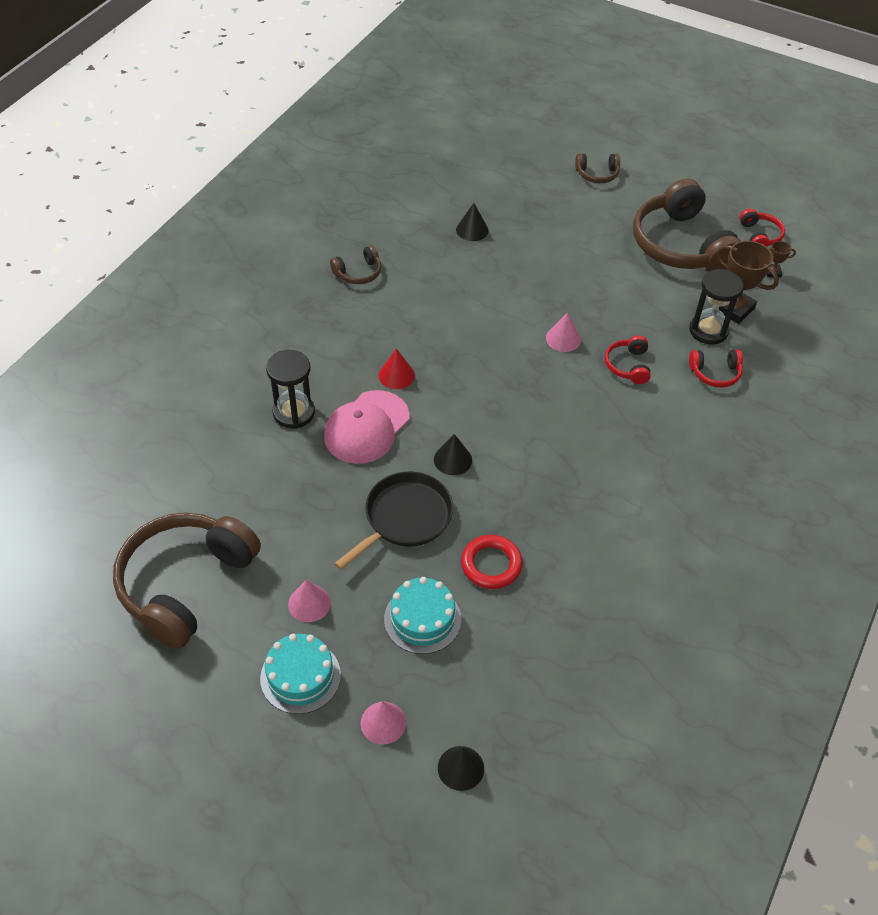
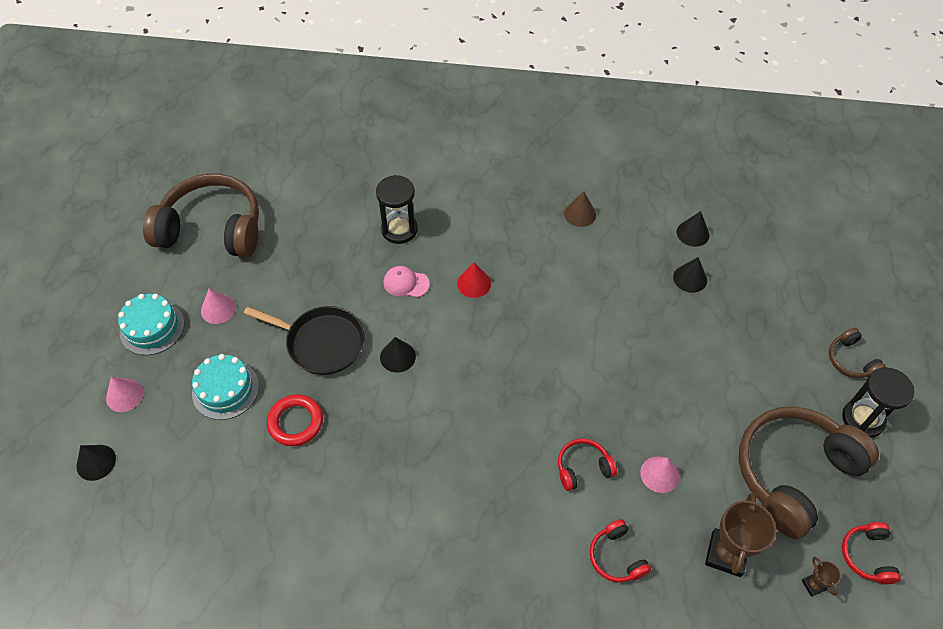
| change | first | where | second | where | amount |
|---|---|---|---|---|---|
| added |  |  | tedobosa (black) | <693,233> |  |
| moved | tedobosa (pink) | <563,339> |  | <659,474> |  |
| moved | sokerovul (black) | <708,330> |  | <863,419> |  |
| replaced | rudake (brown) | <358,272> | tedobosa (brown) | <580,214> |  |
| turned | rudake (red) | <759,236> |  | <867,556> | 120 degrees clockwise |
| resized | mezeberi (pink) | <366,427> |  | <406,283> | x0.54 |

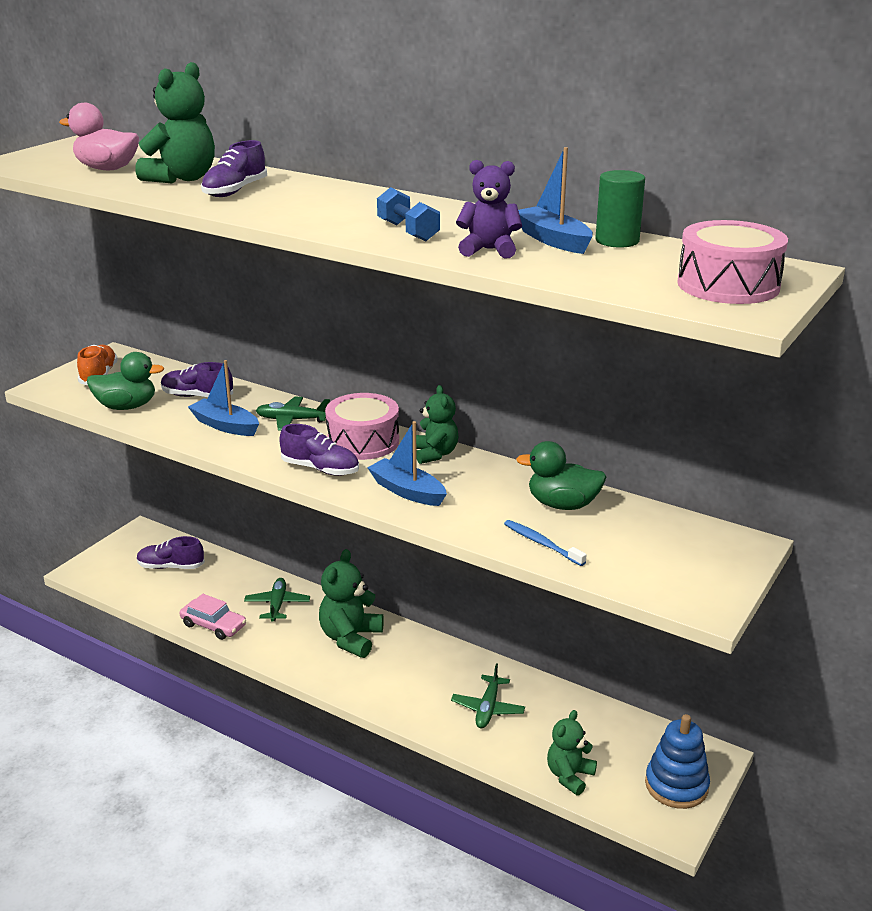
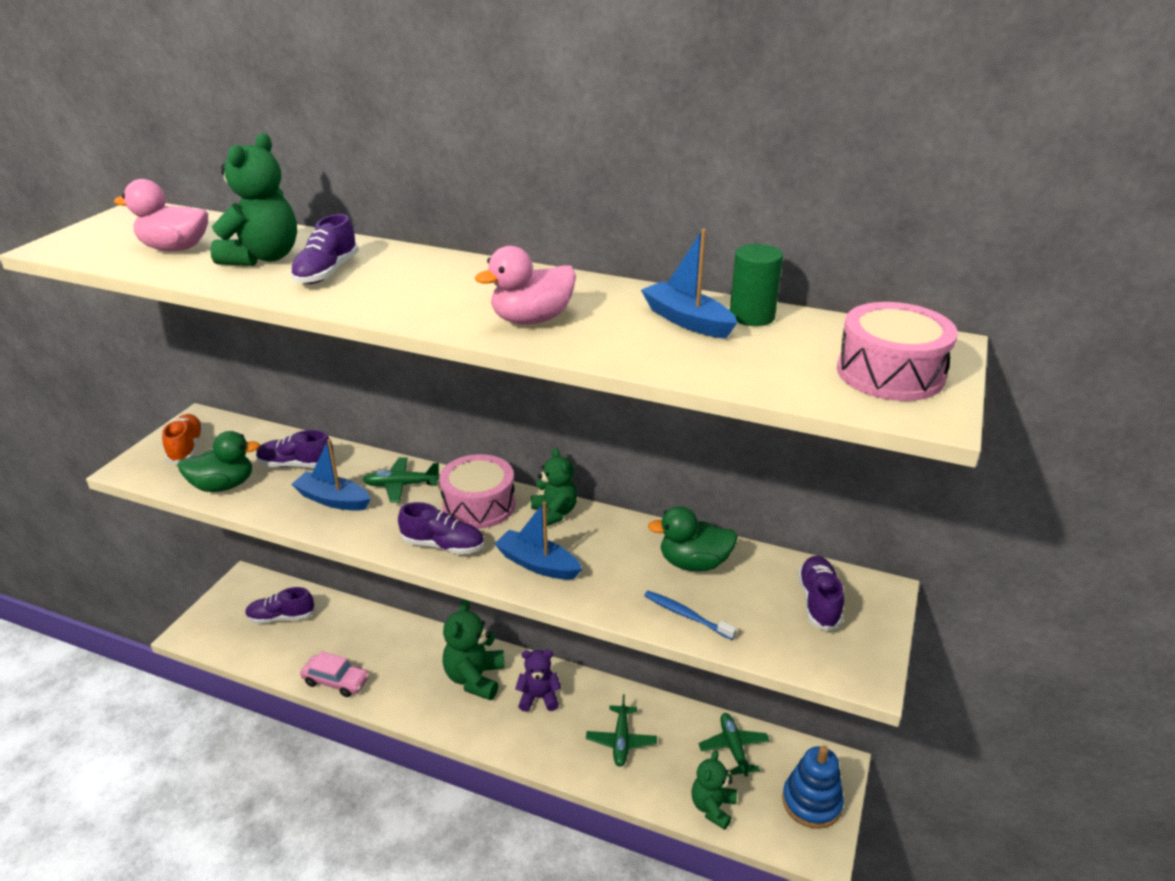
| change | first | where | second | where | amount |
|---|---|---|---|---|---|
| added |  |  | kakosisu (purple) | <818,602> |  |
| moved | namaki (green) | <277,605> |  | <733,748> |  |
| moved | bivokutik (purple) | <489,250> |  | <539,697> |  |
| replaced | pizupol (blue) | <408,231> | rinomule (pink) | <532,319> |  |

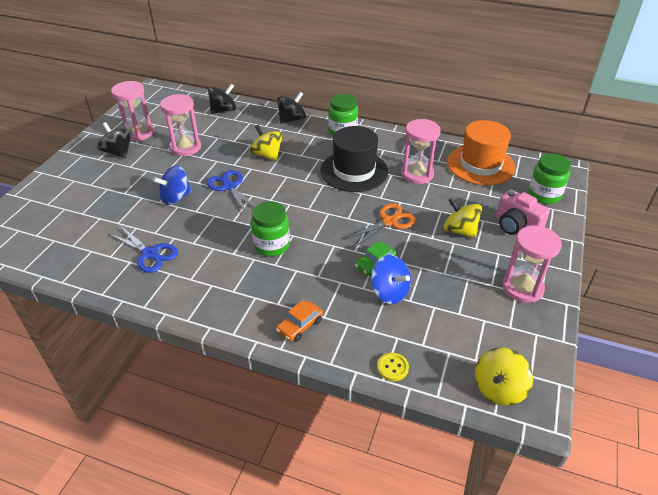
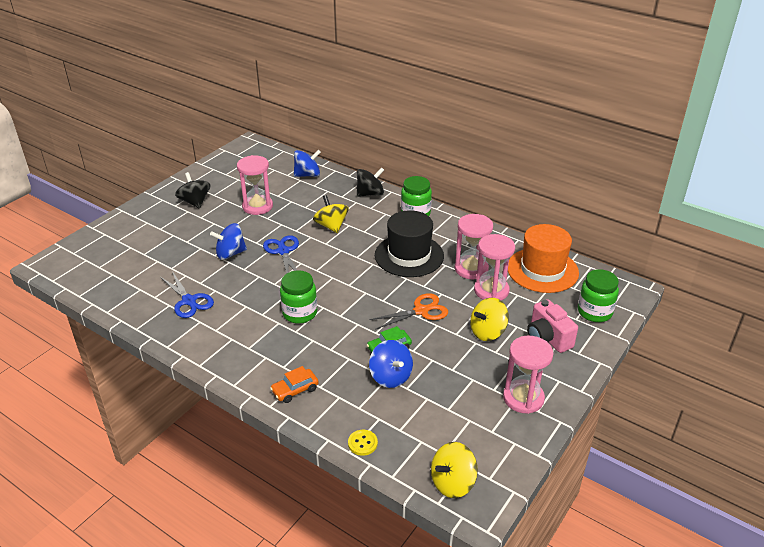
| change | first | where | second | where | amount |
|---|---|---|---|---|---|
| moved | sokerovul (pink) | <139,133> |  | <491,290> |  |
| recoloured | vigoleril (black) | <223,110> | vigoleril (blue) | <307,175> |  |
| turned | vigoleril (yellow) | <460,230> |  | <487,332> | 90 degrees counterclockwise |

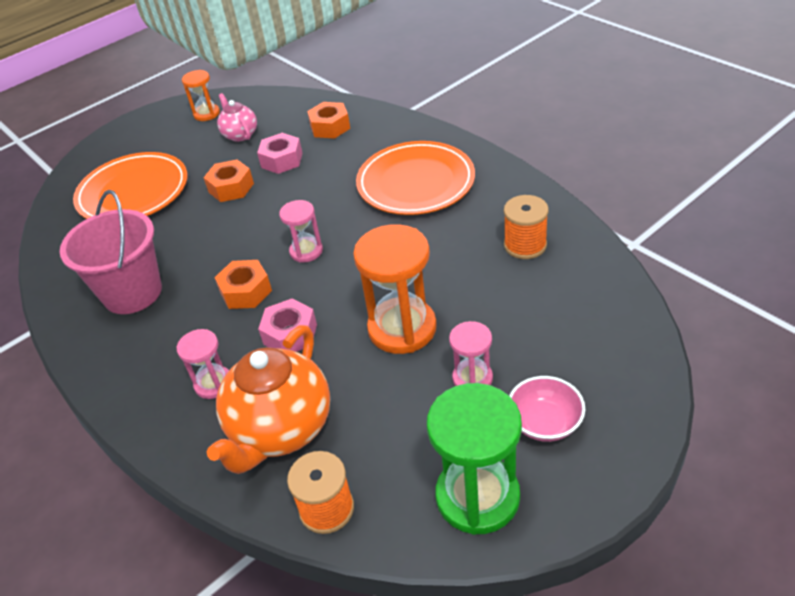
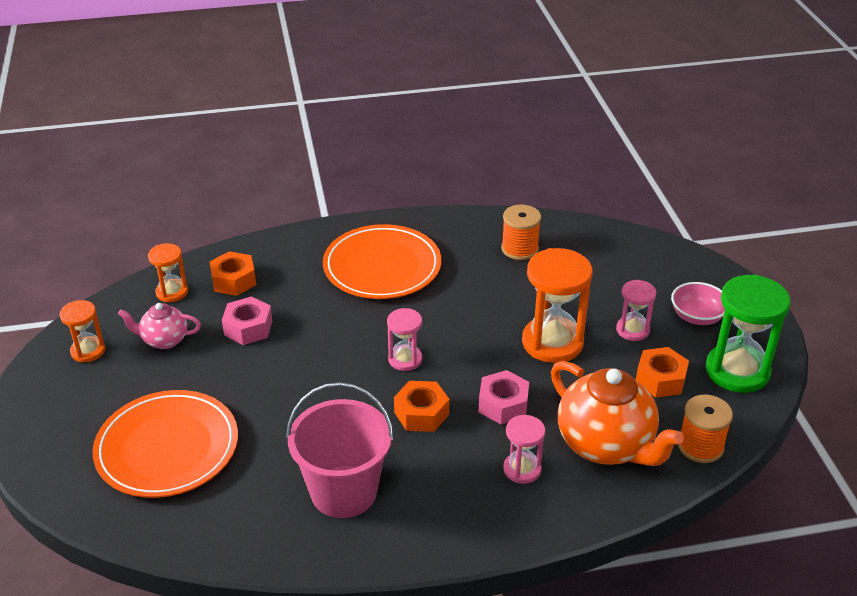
| change | first | where | second | where | amount |
|---|---|---|---|---|---|
| added |  |  | sokerovul (orange) | <172,292> |  |
| moved | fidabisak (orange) | <231,188> |  | <660,379> |  |

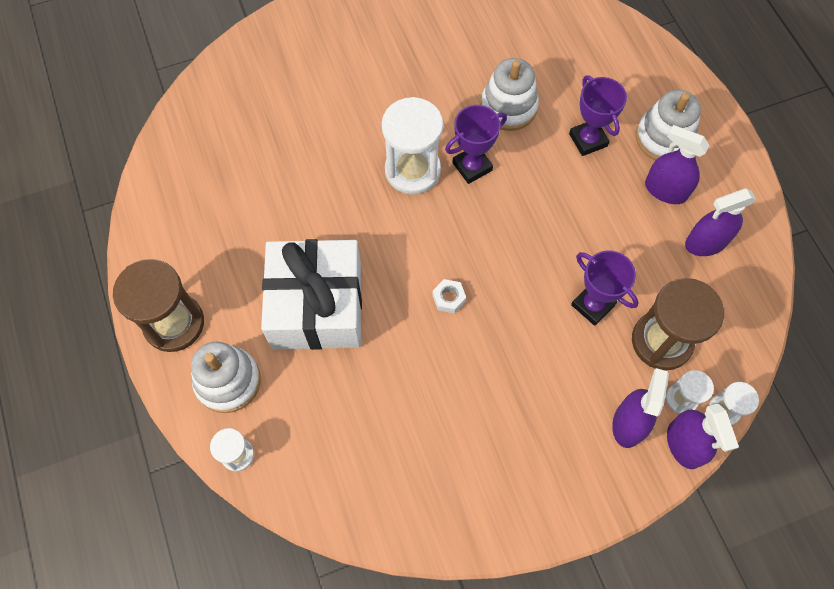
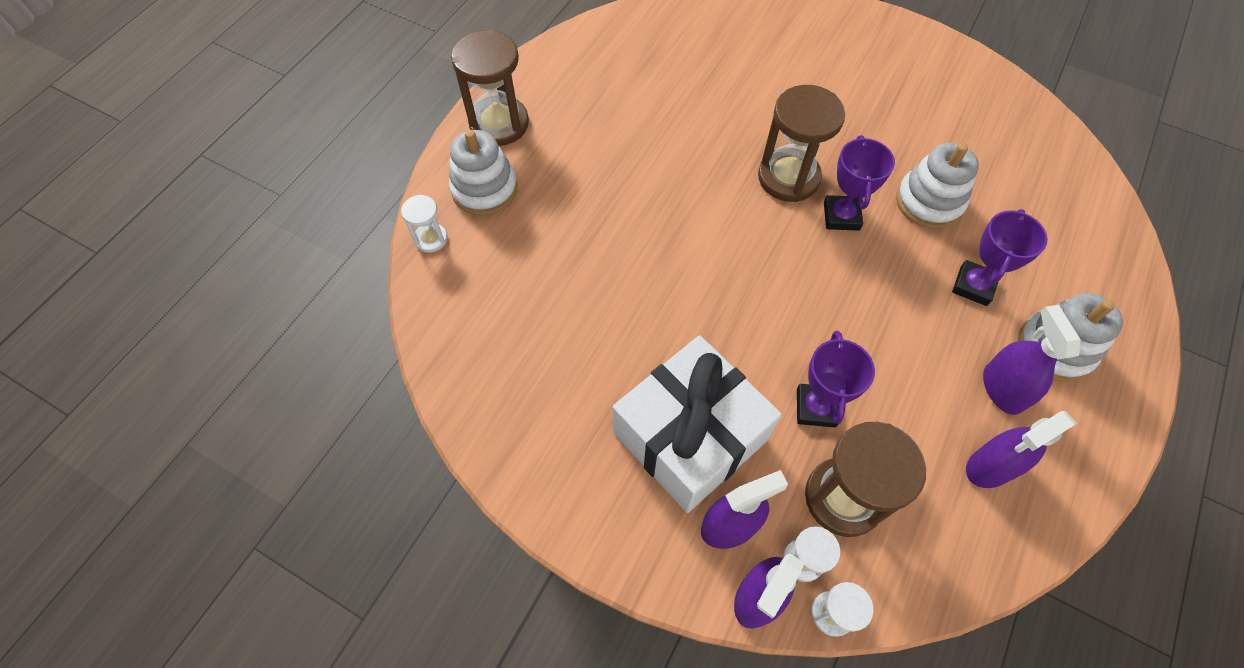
| change | first | where | second | where | amount |
|---|---|---|---|---|---|
| removed | fidabisak (white) | <449,298> |  |  |  |
| moved | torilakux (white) | <317,306> |  | <690,436> |  |
| recoloured | sokerovul (white) | <412,170> | sokerovul (brown) | <788,177> |  |
| turned | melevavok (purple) | <472,166> |  | <841,216> | 75 degrees clockwise |
| turned | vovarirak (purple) | <706,242> |  | <991,466> | 60 degrees counterclockwise |

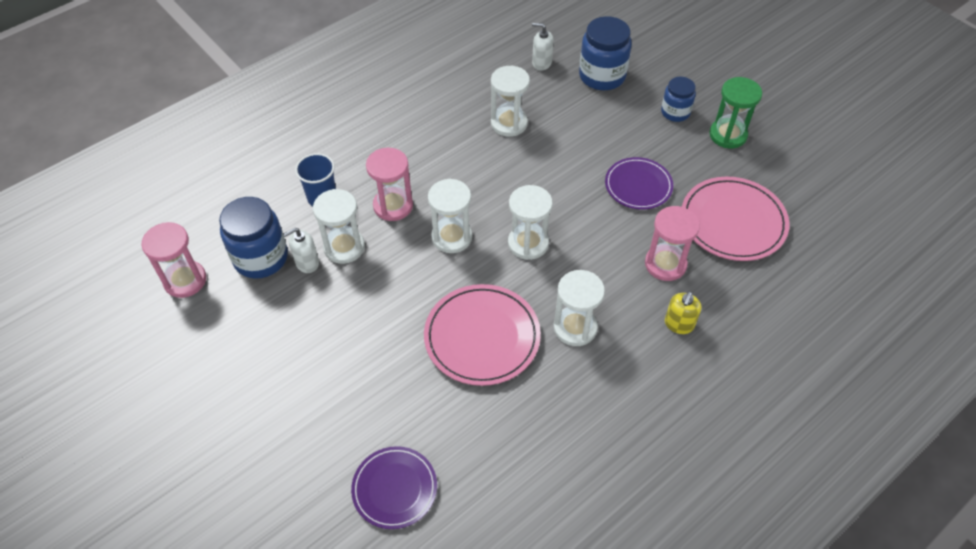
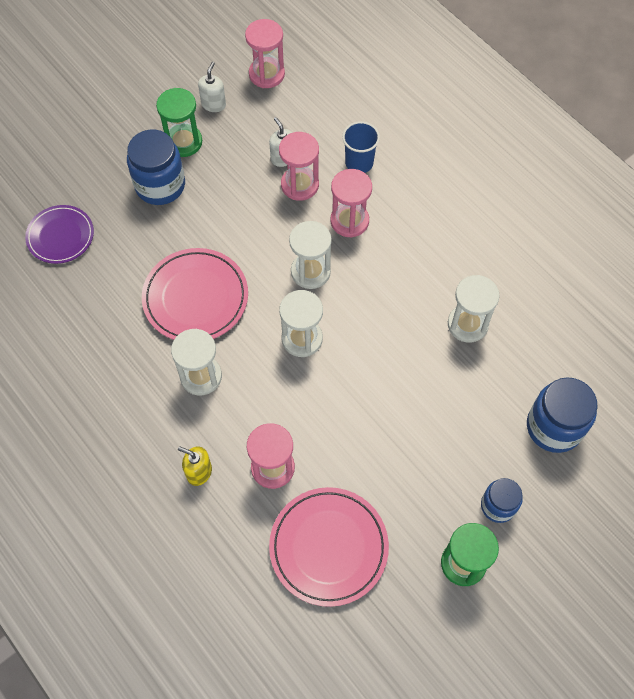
| change | first | where | second | where | amount |
|---|---|---|---|---|---|
| removed | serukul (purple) | <638,186> |  |  |  |
| added |  |  | sokerovul (green) | <183,142> |  |
| moved | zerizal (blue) | <261,258> |  | <160,185> |  |
| moved | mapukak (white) | <541,63> |  | <213,104> |  |
| recoloured | sokerovul (white) | <344,247> | sokerovul (pink) | <300,185> |  |

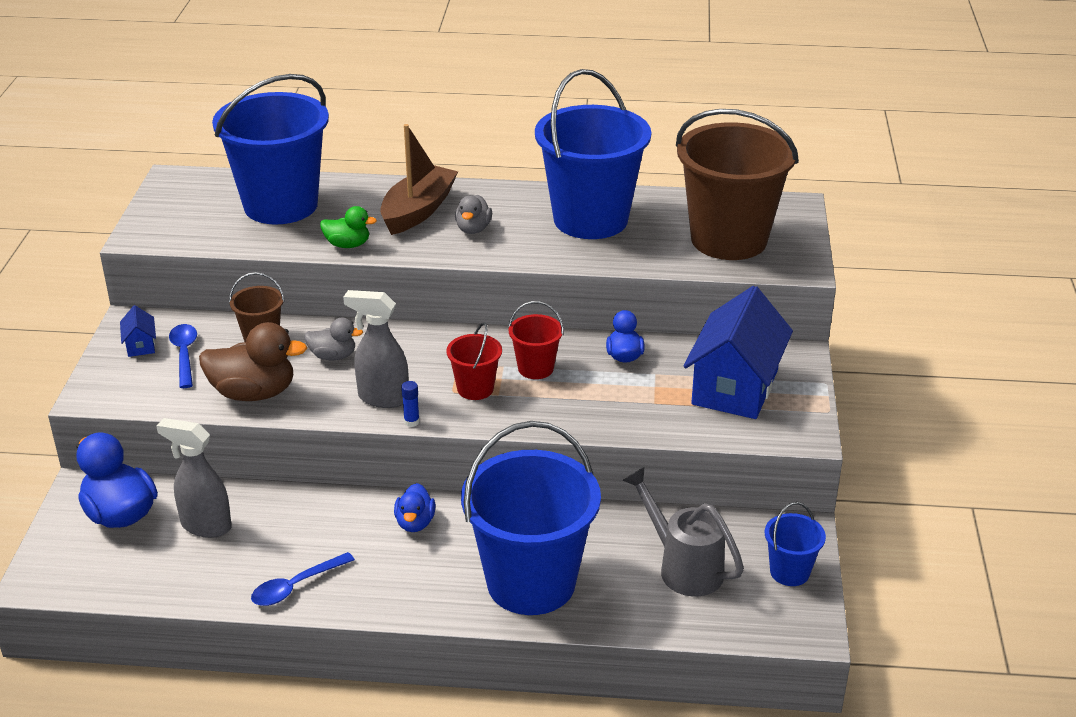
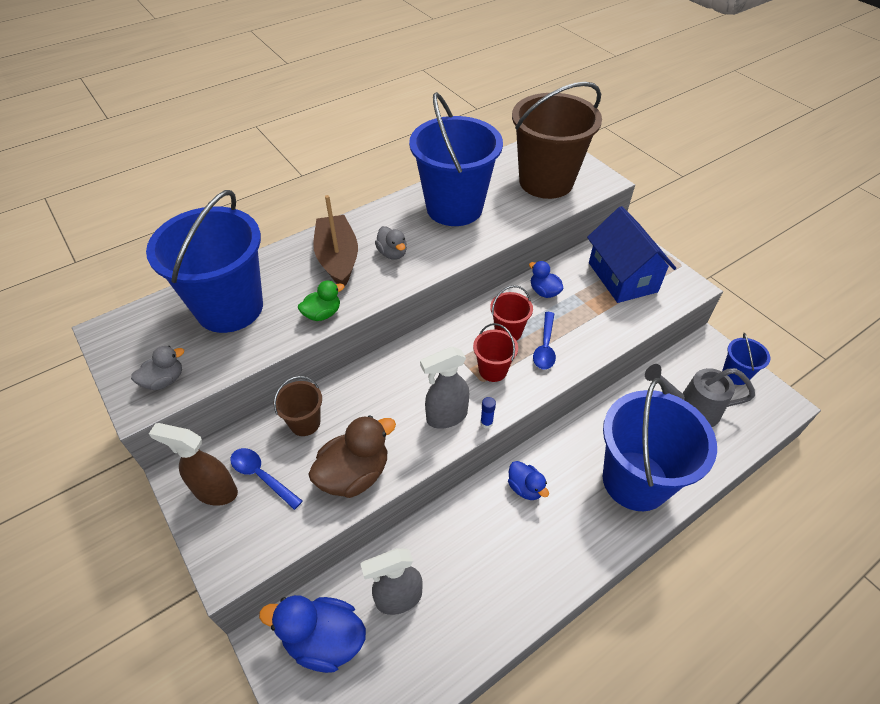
| change | first | where | second | where | amount |
|---|---|---|---|---|---|
| moved | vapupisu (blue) | <296,586> |  | <545,346> |  |
| moved | rinomule (grey) | <333,356> |  | <164,380> |  |
| replaced | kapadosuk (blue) | <140,345> | vovarirak (brown) | <215,491> |  |

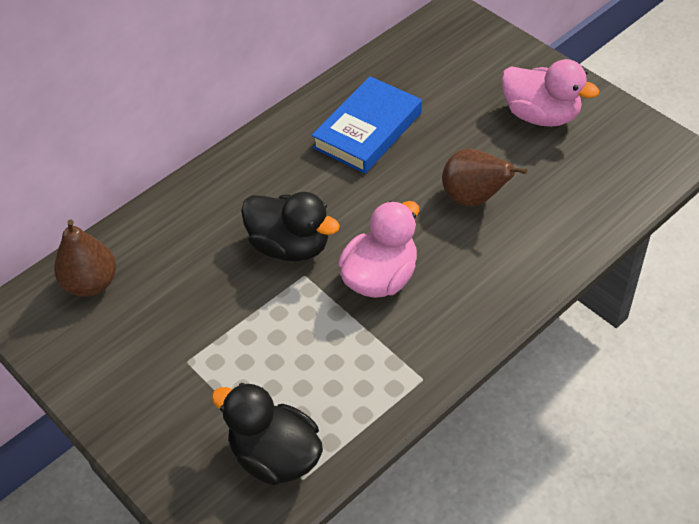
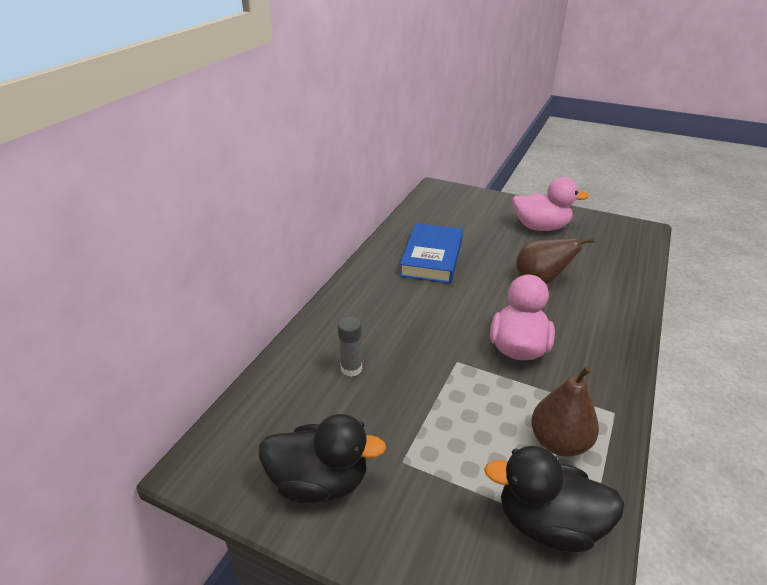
| change | first | where | second | where | amount |
|---|---|---|---|---|---|
| added |  |  | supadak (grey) | <351,369> |  |
| moved | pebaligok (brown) | <91,284> |  | <559,442> |  |
| moved | rinomule (black) | <290,246> |  | <319,482> |  |

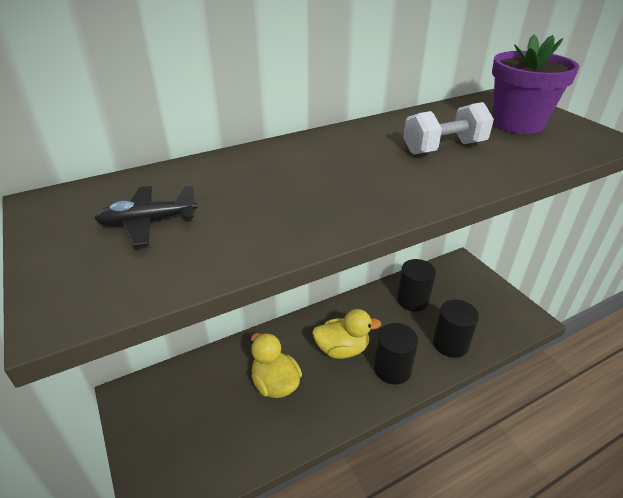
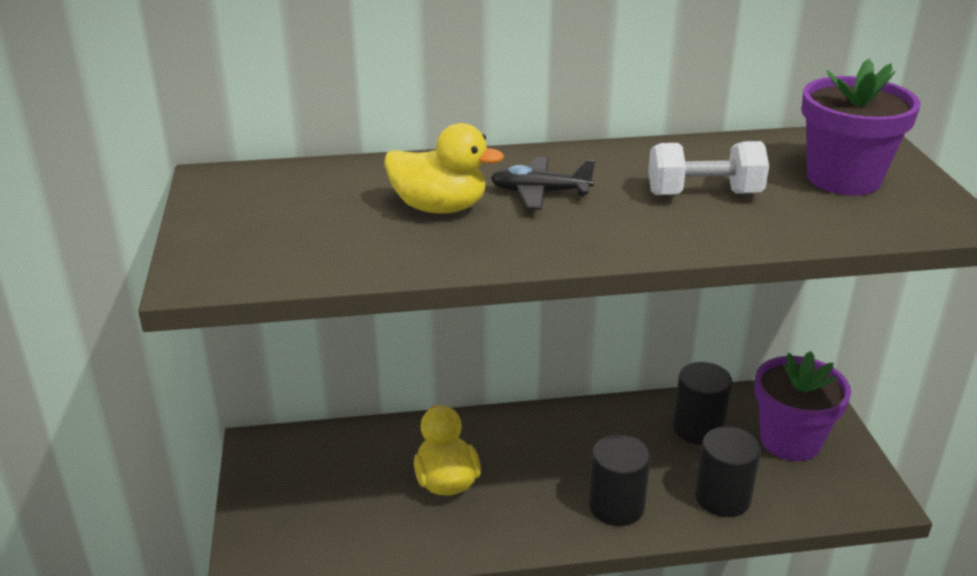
| change | first | where | second | where | amount |
|---|---|---|---|---|---|
| added |  |  | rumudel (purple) | <790,440> |  |
| moved | namaki (black) | <148,222> |  | <540,192> |  |
| moved | rinomule (yellow) | <342,349> |  | <439,207> |  |

